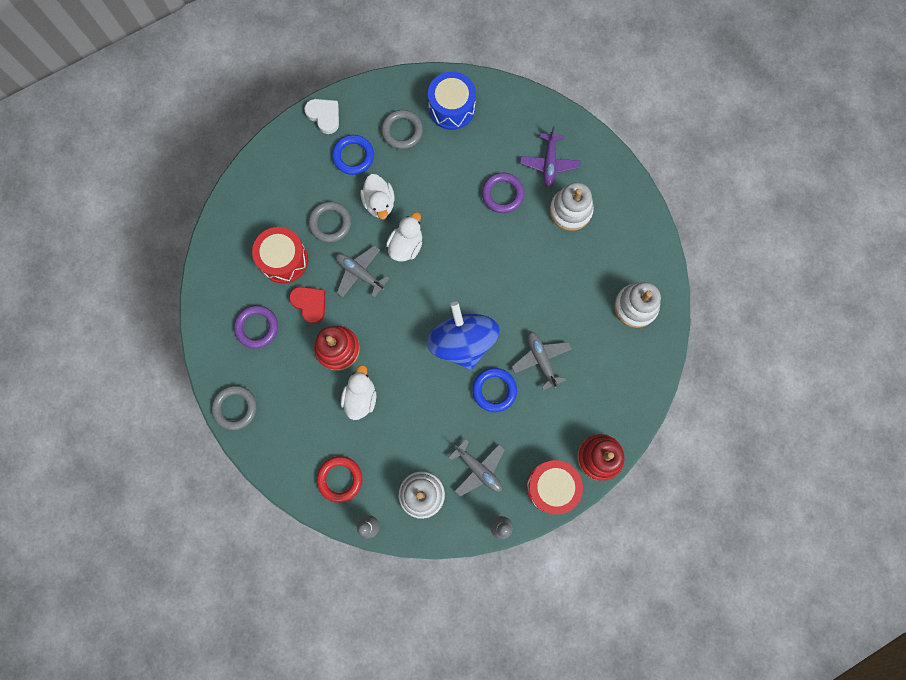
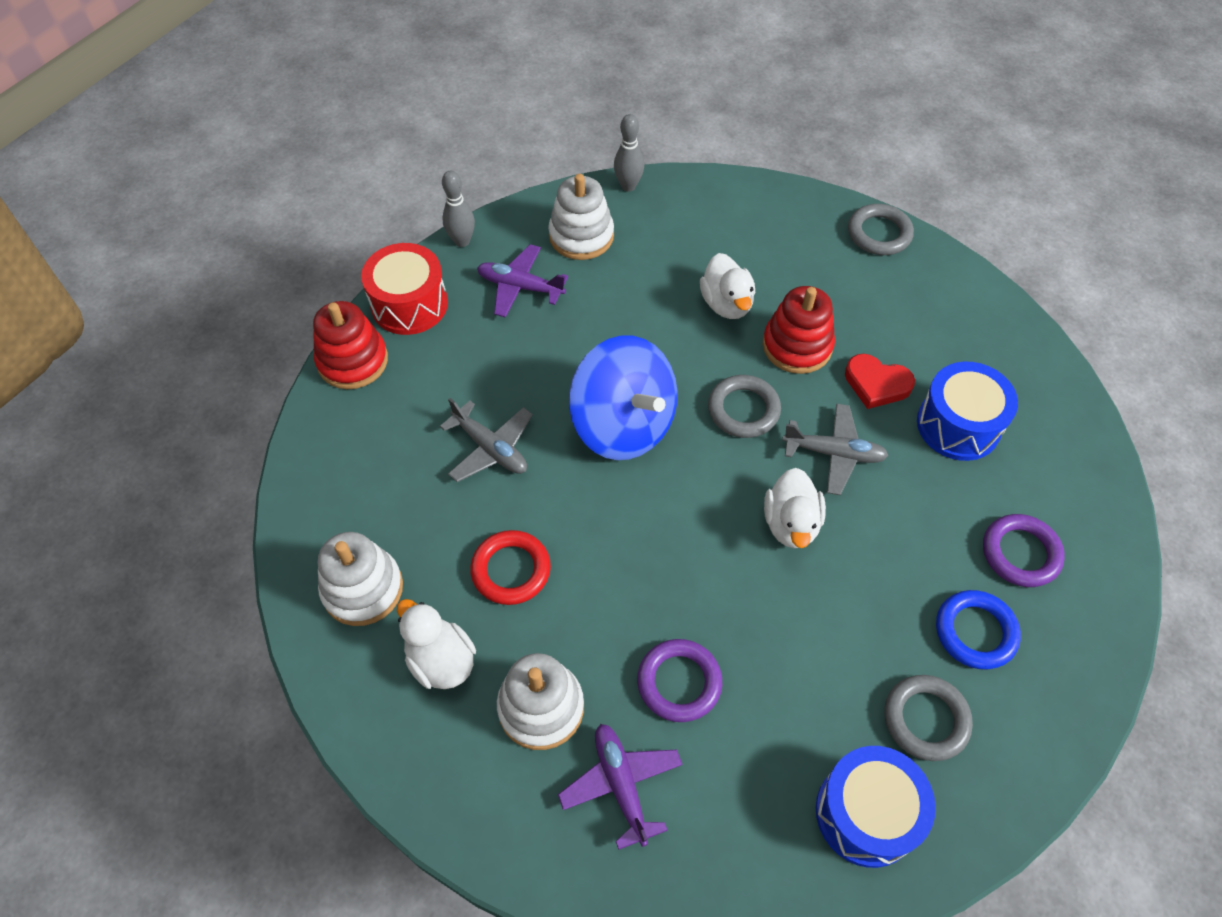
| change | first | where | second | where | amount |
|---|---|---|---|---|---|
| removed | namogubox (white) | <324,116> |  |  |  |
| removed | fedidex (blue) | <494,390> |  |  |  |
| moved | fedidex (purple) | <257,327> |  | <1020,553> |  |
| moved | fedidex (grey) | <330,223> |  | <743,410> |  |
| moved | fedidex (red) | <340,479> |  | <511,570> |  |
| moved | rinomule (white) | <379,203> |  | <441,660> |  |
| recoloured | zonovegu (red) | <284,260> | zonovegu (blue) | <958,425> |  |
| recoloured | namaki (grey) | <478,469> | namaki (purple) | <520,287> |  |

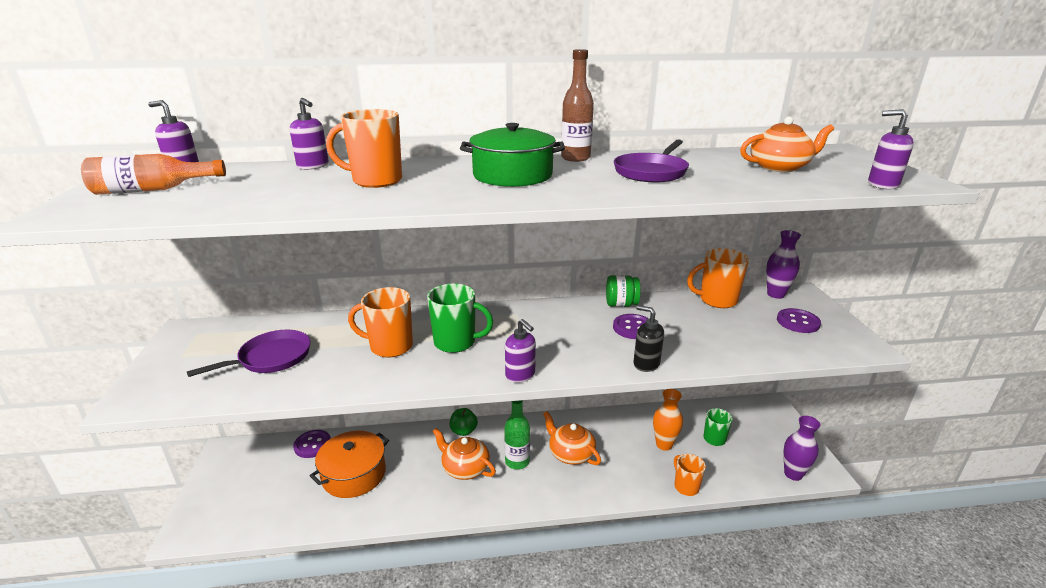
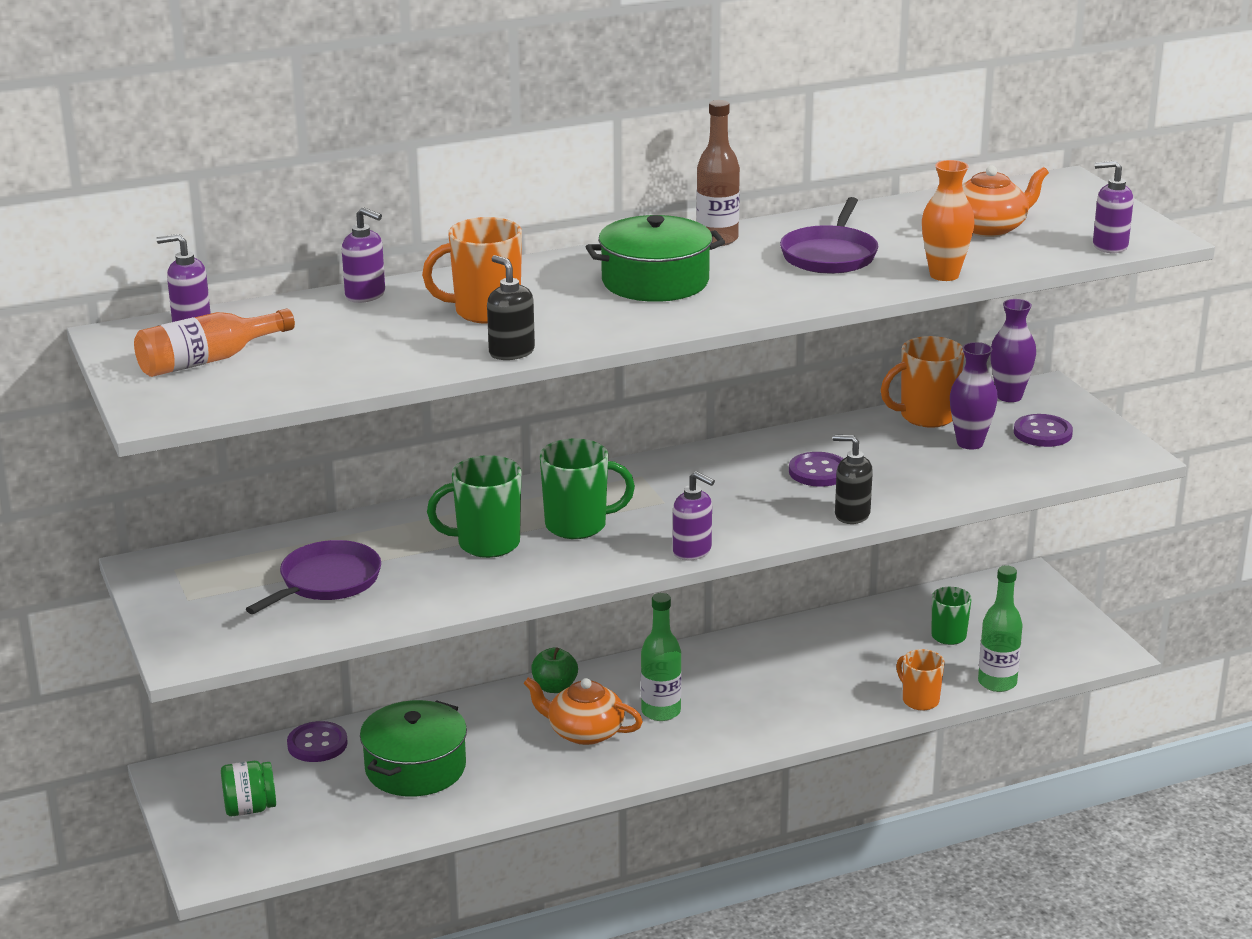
| change | first | where | second | where | amount |
|---|---|---|---|---|---|
| removed | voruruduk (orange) | <570,453> |  |  |  |
| added |  |  | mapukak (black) | <511,352> |  |
| added |  |  | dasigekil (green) | <997,683> |  |
| moved | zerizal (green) | <621,304> |  | <250,808> |  |
| moved | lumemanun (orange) | <664,444> |  | <944,275> |  |
| moved | lumemanun (purple) | <793,474> |  | <970,443> |  |
| recoloured | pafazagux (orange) | <354,474> | pafazagux (green) | <415,768> |  |
| recoloured | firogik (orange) | <390,347> | firogik (green) | <486,544> |  |

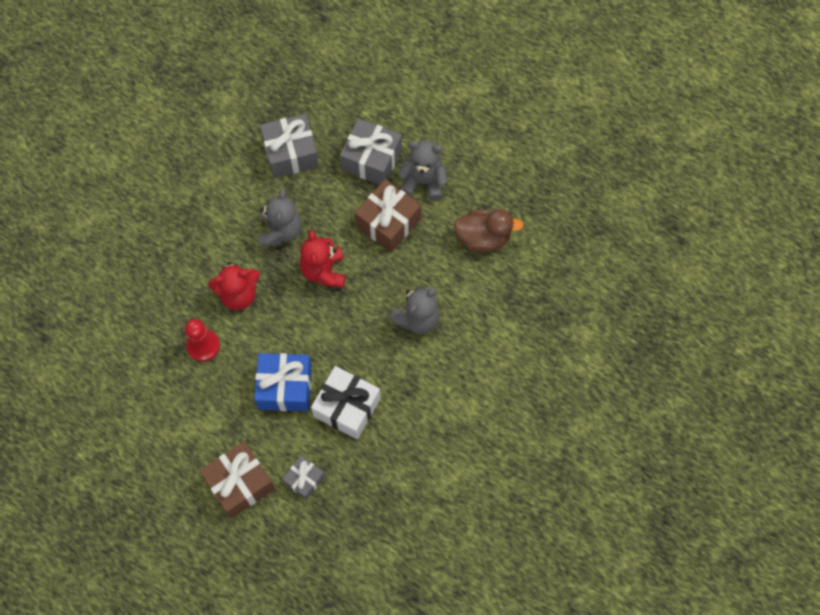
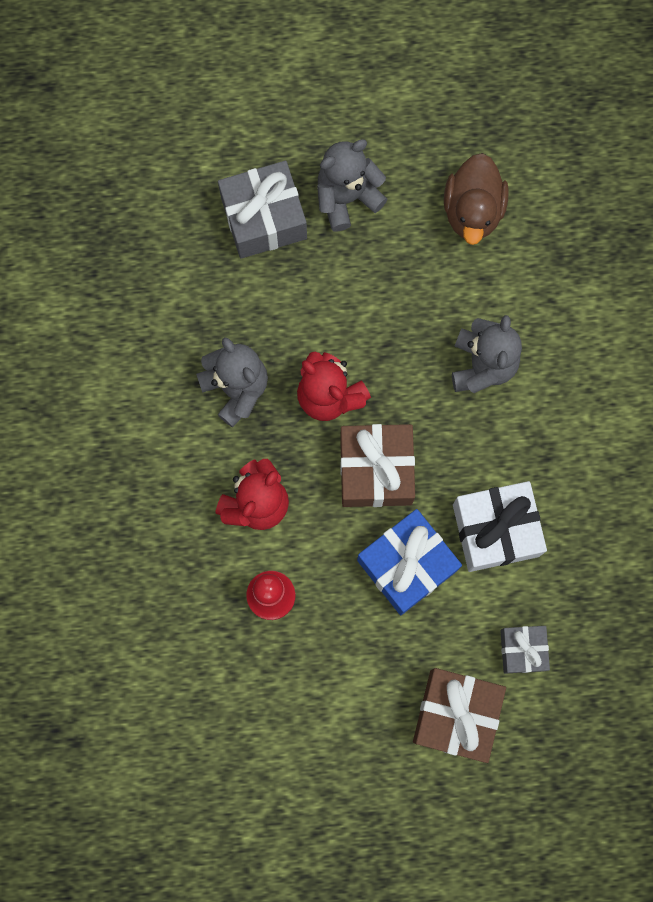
| change | first | where | second | where | amount |
|---|---|---|---|---|---|
| removed | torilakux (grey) | <291,153> |  |  |  |
| moved | torilakux (brown) | <388,222> |  | <376,470> |  |
| turned | rinomule (brown) | <483,238> |  | <472,211> | 135 degrees clockwise |

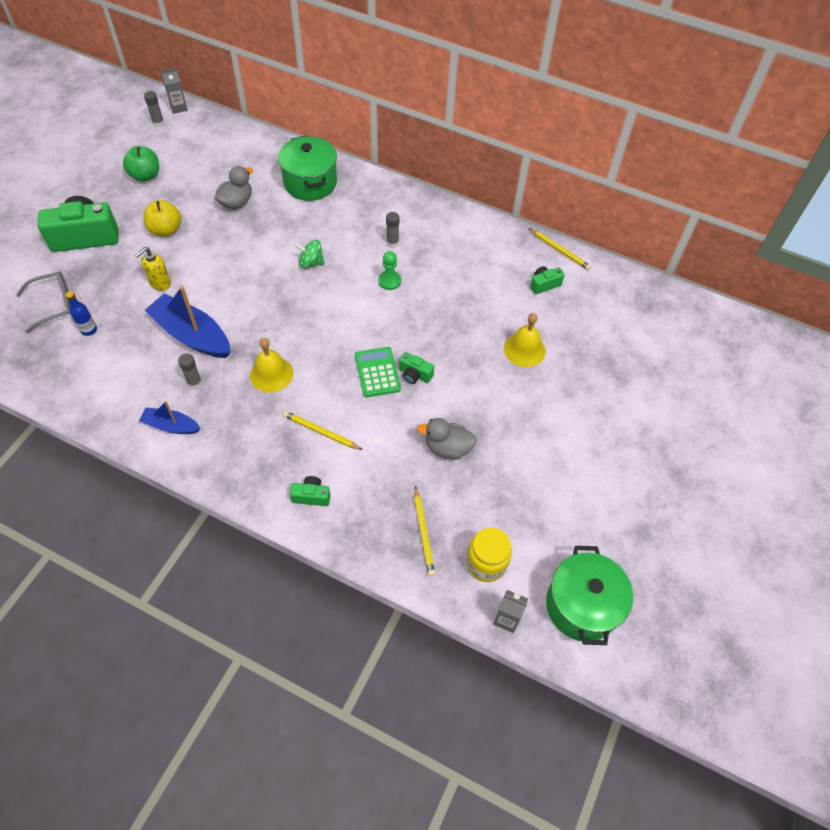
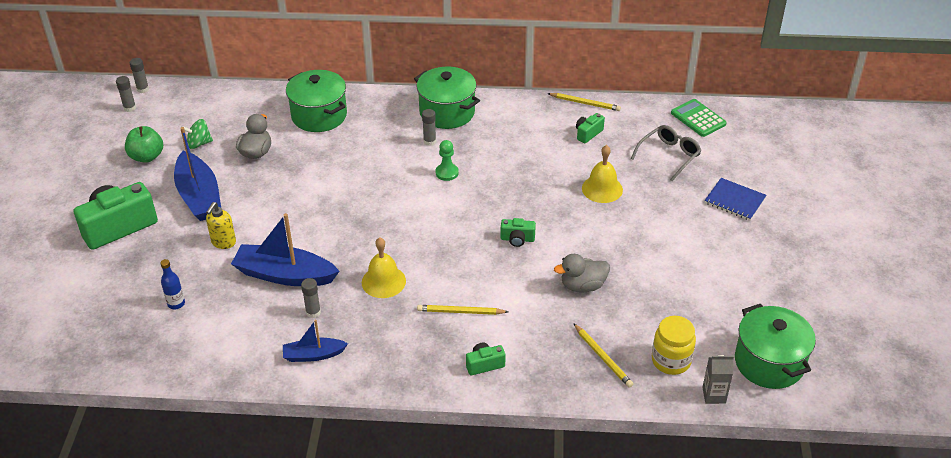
| change | first | where | second | where | amount |
|---|---|---|---|---|---|
| added |  |  | pafazagux (green) | <447,112> |  |
| added |  |  | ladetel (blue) | <734,200> |  |
| moved | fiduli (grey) | <54,304> |  | <669,156> |  |
| moved | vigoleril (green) | <311,262> |  | <199,144> |  |
| moved | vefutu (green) | <377,372> |  | <698,118> |  |
| replaced | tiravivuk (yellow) | <166,230> | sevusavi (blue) | <199,196> |  |
| replaced | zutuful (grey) | <178,107> | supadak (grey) | <143,89> |  |

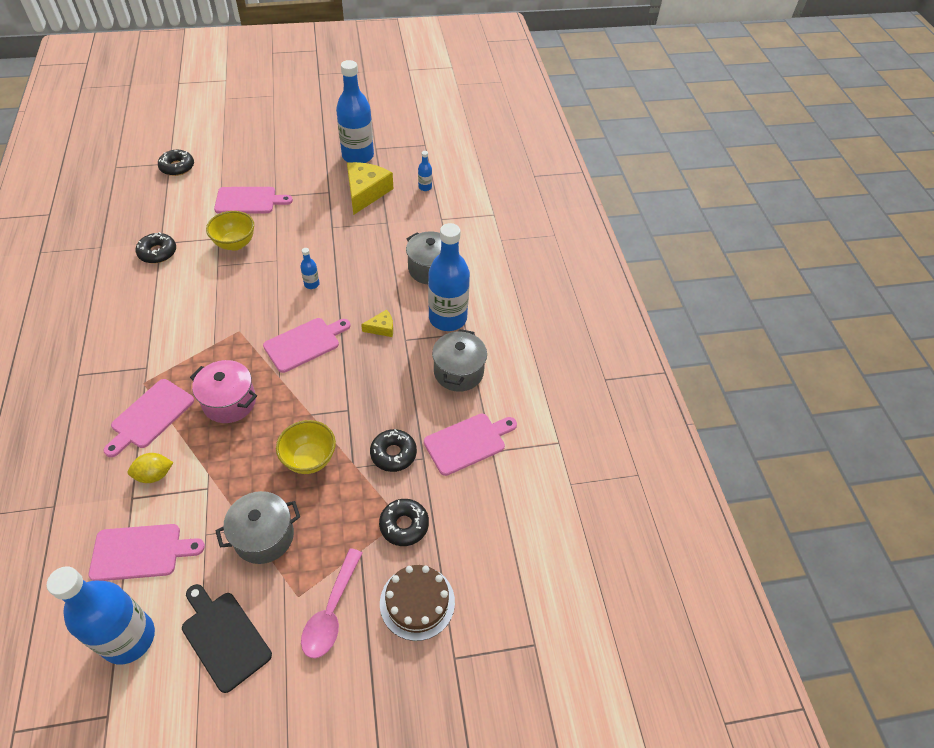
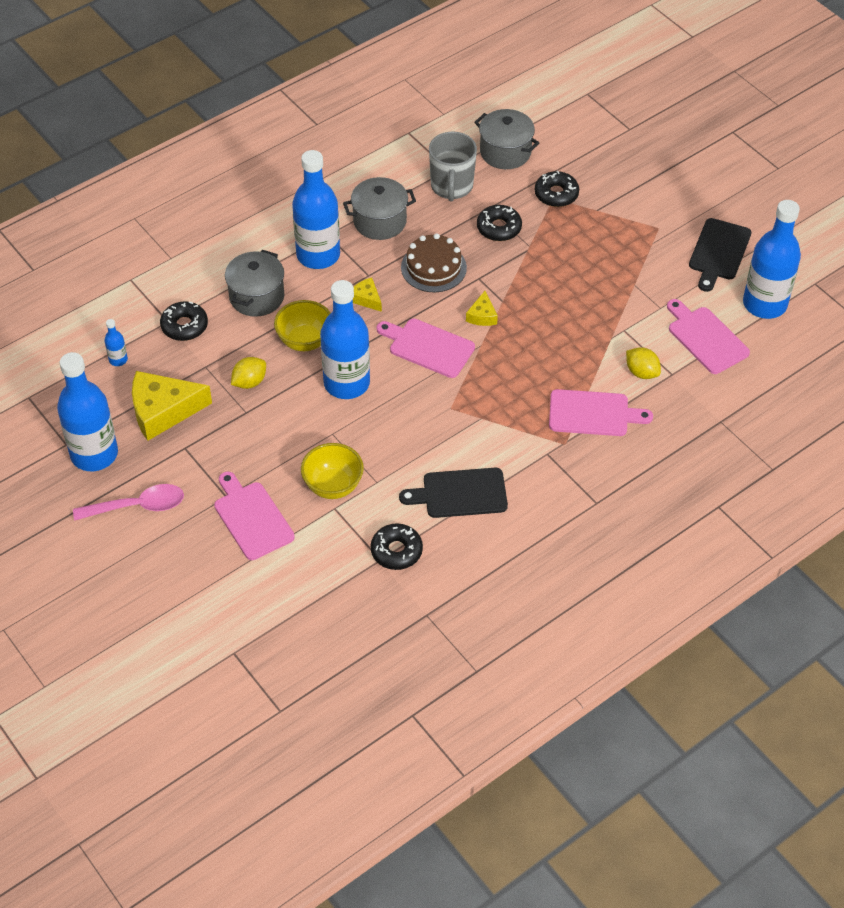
| change | first | where | second | where | amount |
|---|---|---|---|---|---|
| removed | pafazagux (pink) | <229,402> |  |  |  |
| added |  |  | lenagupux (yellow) | <249,382> |  |
| added |  |  | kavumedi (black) | <460,493> |  |
| added |  |  | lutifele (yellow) | <482,316> |  |
| moved | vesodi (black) | <177,167> |  | <184,326> |  |
| moved | pafazagux (grey) | <264,536> |  | <505,152> |  |
| moved | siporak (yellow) | <309,459> |  | <305,341> |  |
| moved | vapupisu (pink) | <331,612> |  | <138,506> |  |
| moved | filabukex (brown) | <417,602> |  | <433,267> |  |
| replaced | kavumedi (pink) | <467,443> | firogik (grey) | <451,186> |  |
| resized | dasigekil (blue) | <311,284> |  | <346,383> | x2.44 |

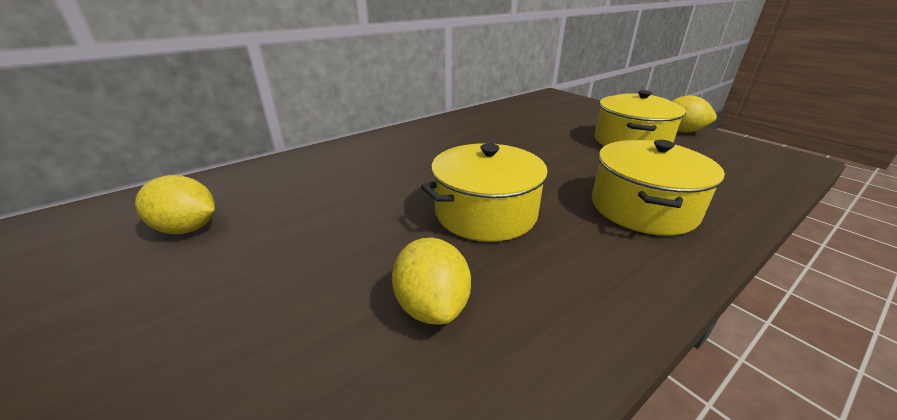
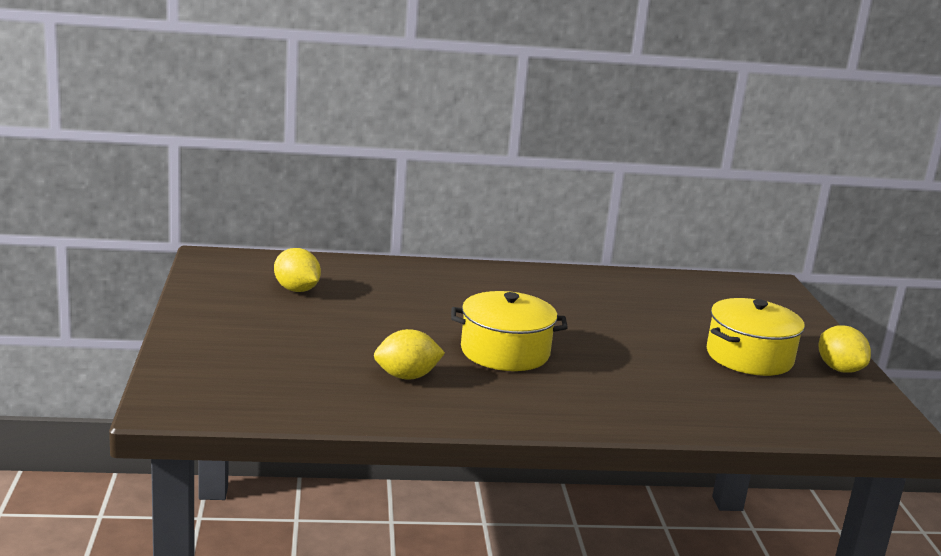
| change | first | where | second | where | amount |
|---|---|---|---|---|---|
| removed | pafazagux (yellow) | <643,208> |  |  |  |
| turned | lenagupux (yellow) | <432,306> |  | <407,376> | 60 degrees clockwise |

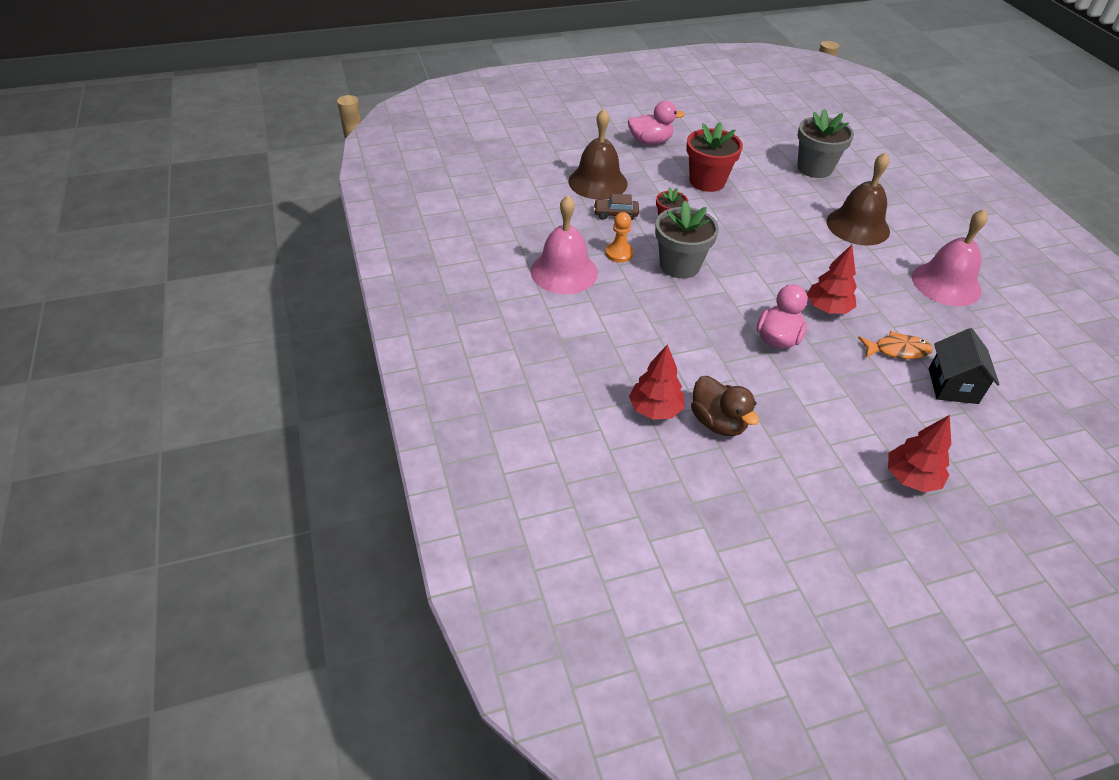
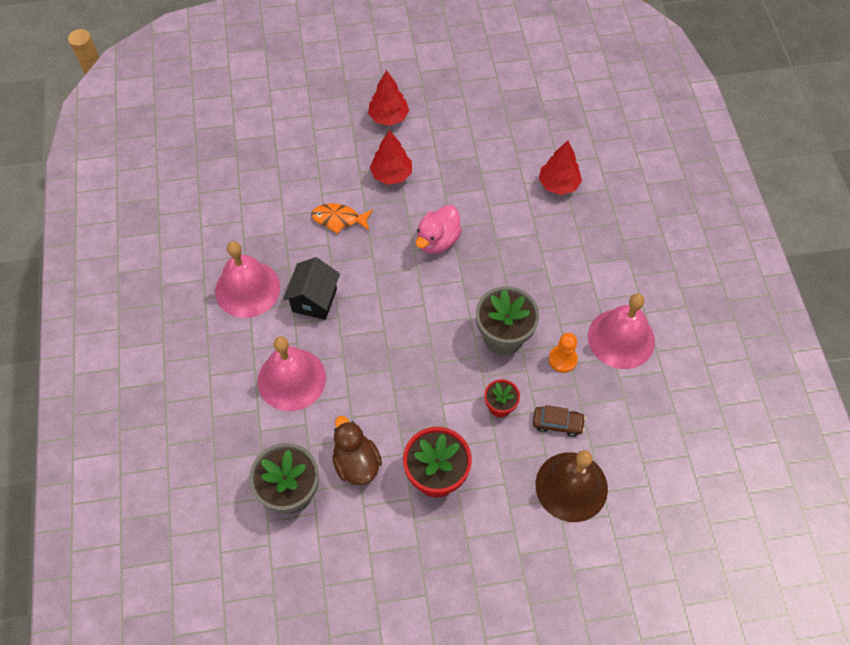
| change | first | where | second | where | amount |
|---|---|---|---|---|---|
| removed | rinomule (pink) | <650,142> |  |  |  |
| moved | rinomule (brown) | <718,422> |  | <356,463> |  |
| moved | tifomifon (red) | <827,308> |  | <391,174> |  |
| moved | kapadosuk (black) | <953,386> |  | <314,300> |  |
| recoloured | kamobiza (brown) | <858,226> | kamobiza (pink) | <291,379> |  |

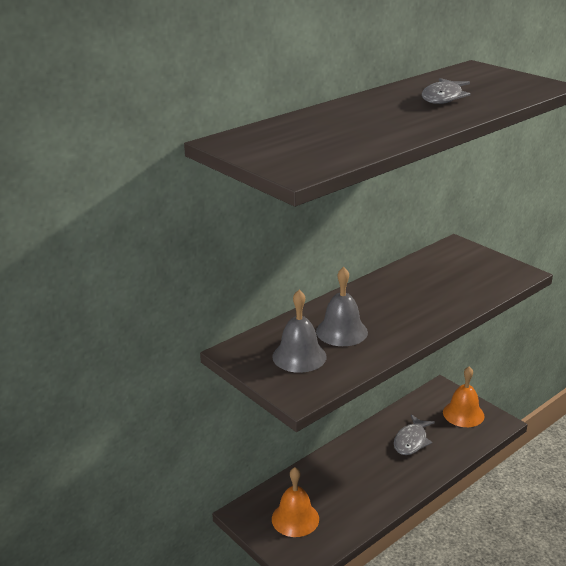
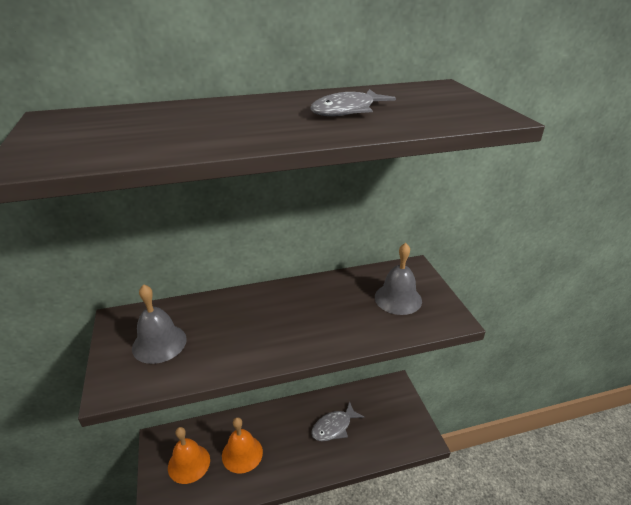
| change | first | where | second | where | amount |
|---|---|---|---|---|---|
| moved | kamobiza (grey) | <341,331> |  | <398,298> |  |
| moved | kamobiza (orange) | <463,414> |  | <242,453> |  |

